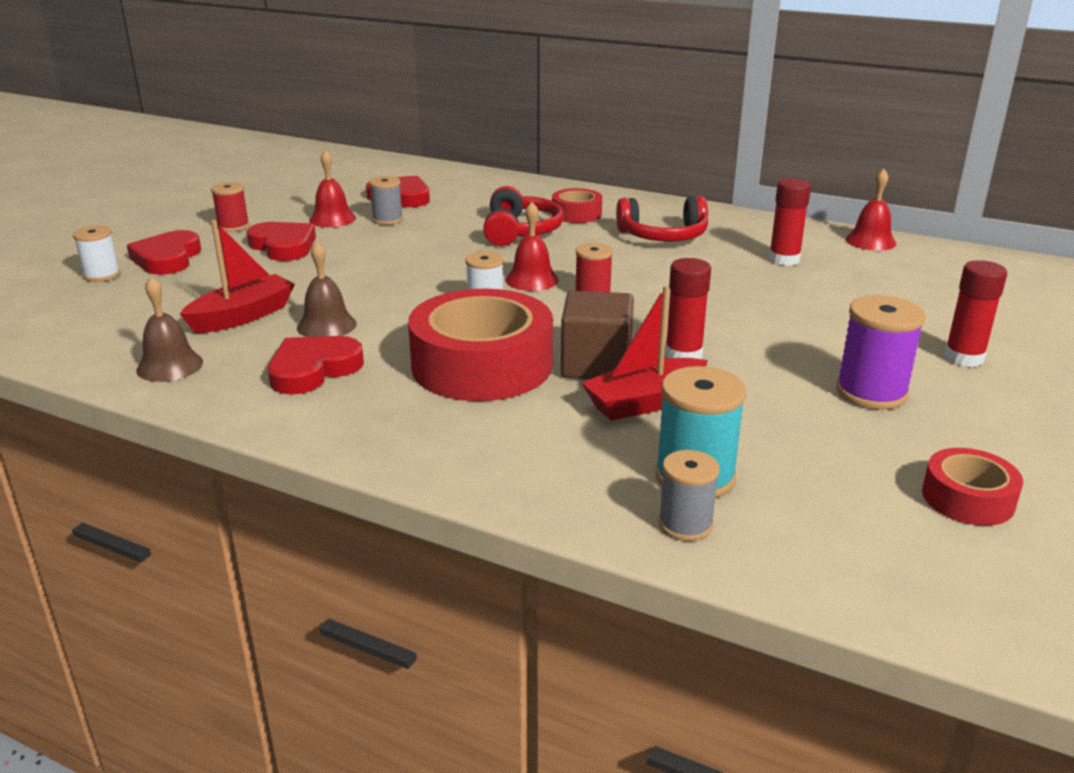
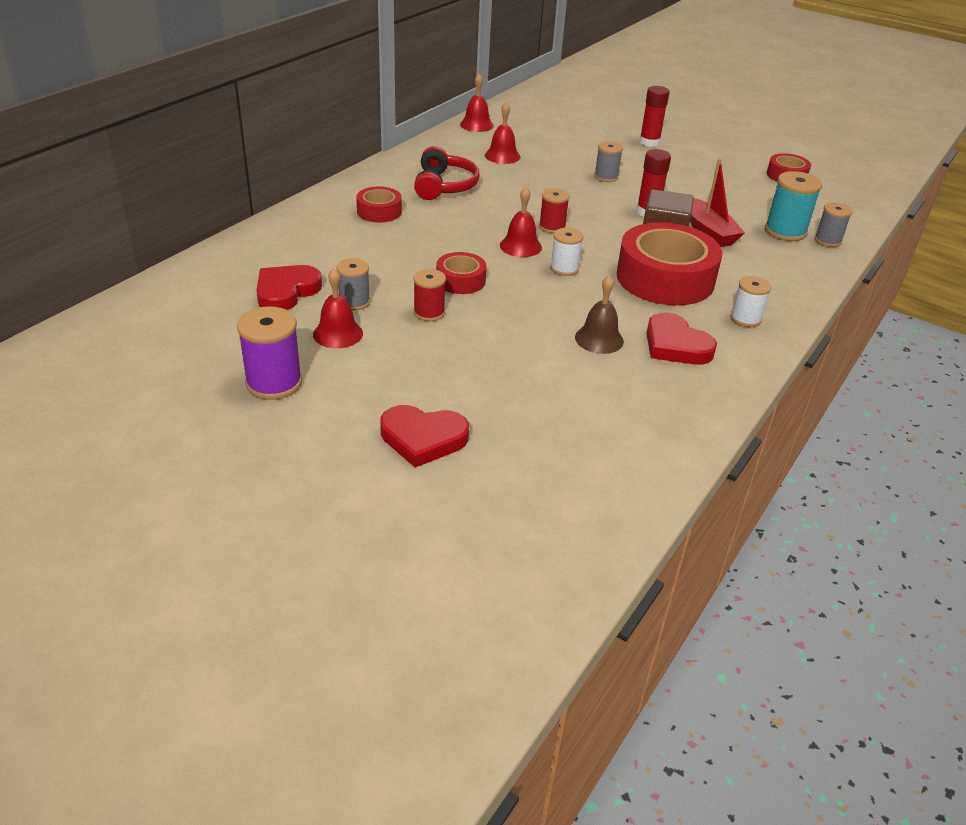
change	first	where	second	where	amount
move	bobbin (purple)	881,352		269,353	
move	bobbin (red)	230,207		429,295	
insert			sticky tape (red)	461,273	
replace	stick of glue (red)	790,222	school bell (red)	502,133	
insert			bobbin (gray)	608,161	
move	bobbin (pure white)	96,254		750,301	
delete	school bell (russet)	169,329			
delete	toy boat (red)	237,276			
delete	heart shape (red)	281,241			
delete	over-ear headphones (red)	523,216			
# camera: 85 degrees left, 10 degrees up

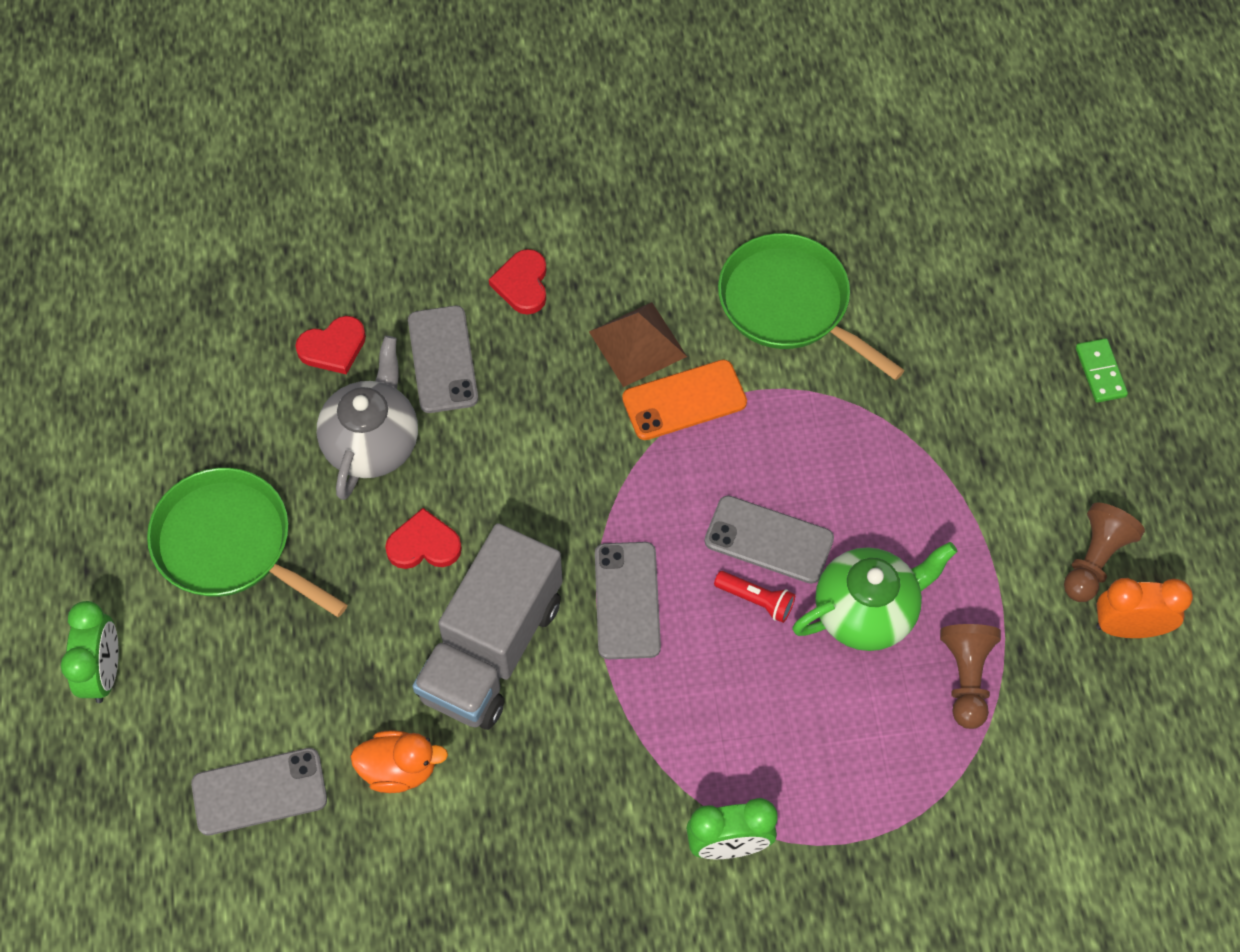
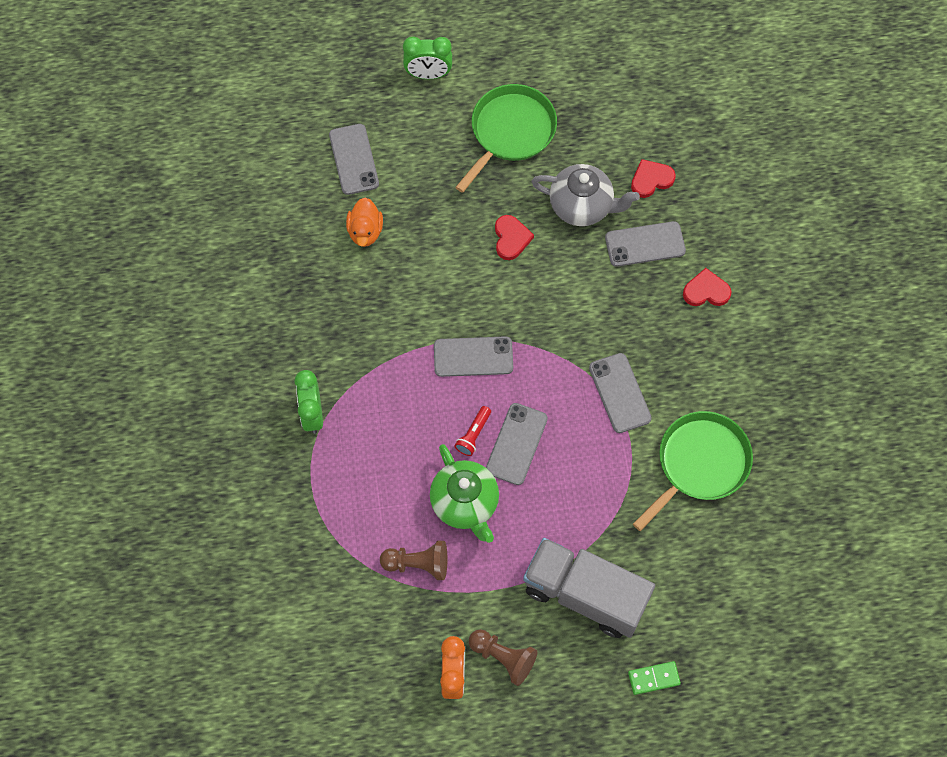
change	first	where	second	where	amount
move	toy truck (gray)	487,626		589,588	
recolor	mobile phone (bright orange)	684,400	mobile phone (gray)	620,393	
rotate	heart shape (red)	330,345		653,178	90 degrees clockwise
delete	pyramid shape (russet)	638,344			
# camera: 90 degrees right, 5 degrees up

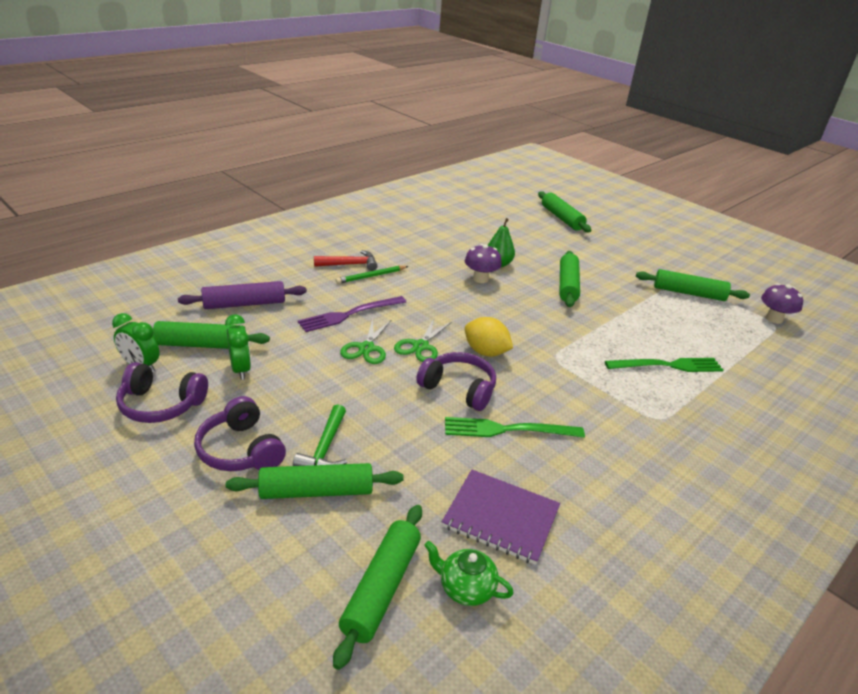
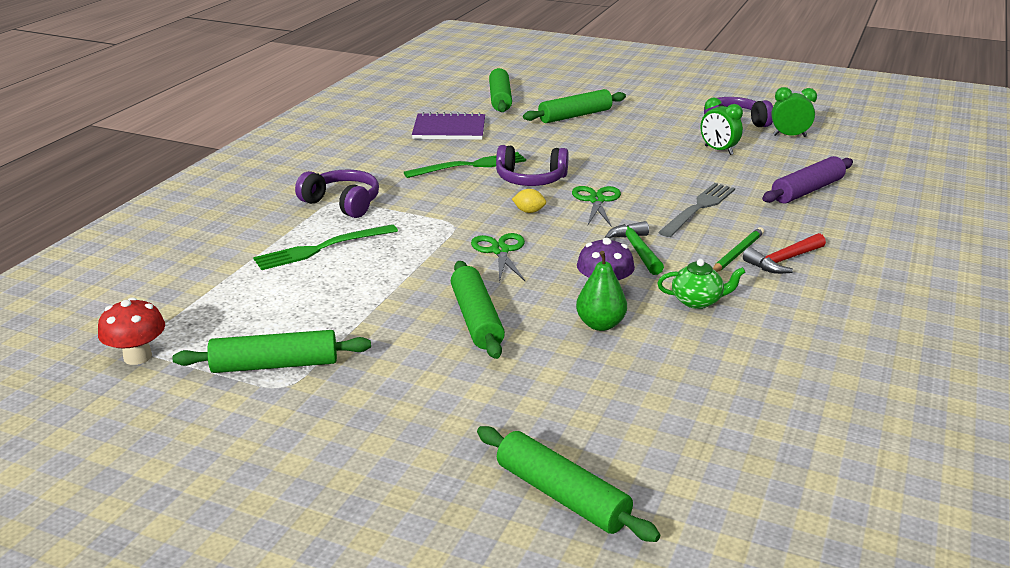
change	first	where	second	where	amount
recolor	fungus (purple)	782,303	fungus (red)	131,331	
move	over-ear headphones (purple)	240,433		337,193	
move	shears (leaf-green)	365,341		498,257	
resize	citrus fruit (bright yellow)	489,336		529,201	x0.56
move	claw hammer (leaf-green)	320,435		634,248	
move	teapot (leaf-green)	468,573		701,284	
recolor	table fork (purple)	352,314	table fork (gray)	697,210	
delete	dough roller (leaf-green)	211,335			
# camera: 160 degrees right, 5 degrees down

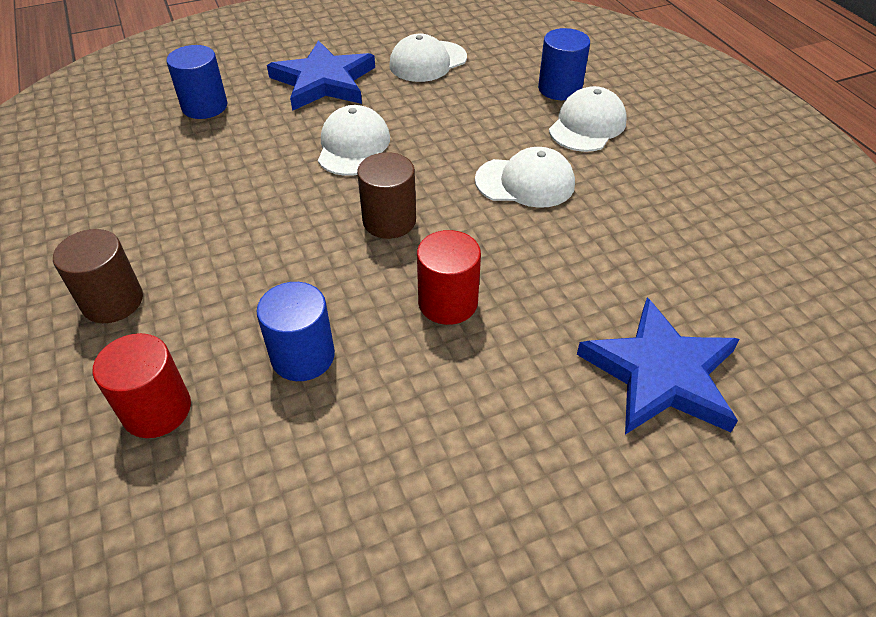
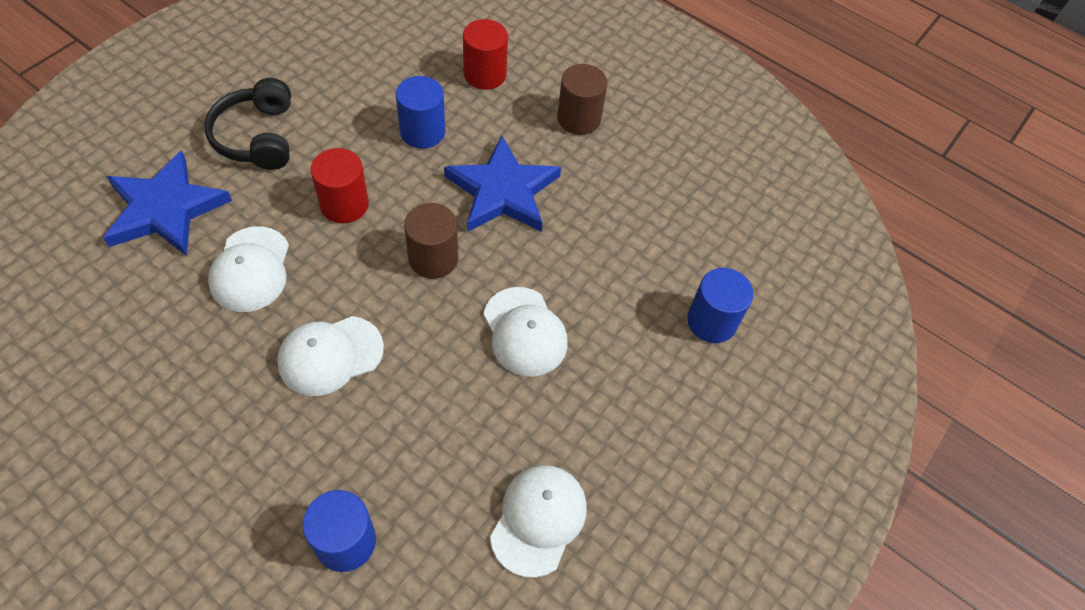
change	first	where	second	where	amount
insert			over-ear headphones (black)	247,124	
move	peaked cap (pure white)	588,119		248,269	
move	star (blue)	321,75		502,183	
# camera: 145 degrees right, 10 degrees up

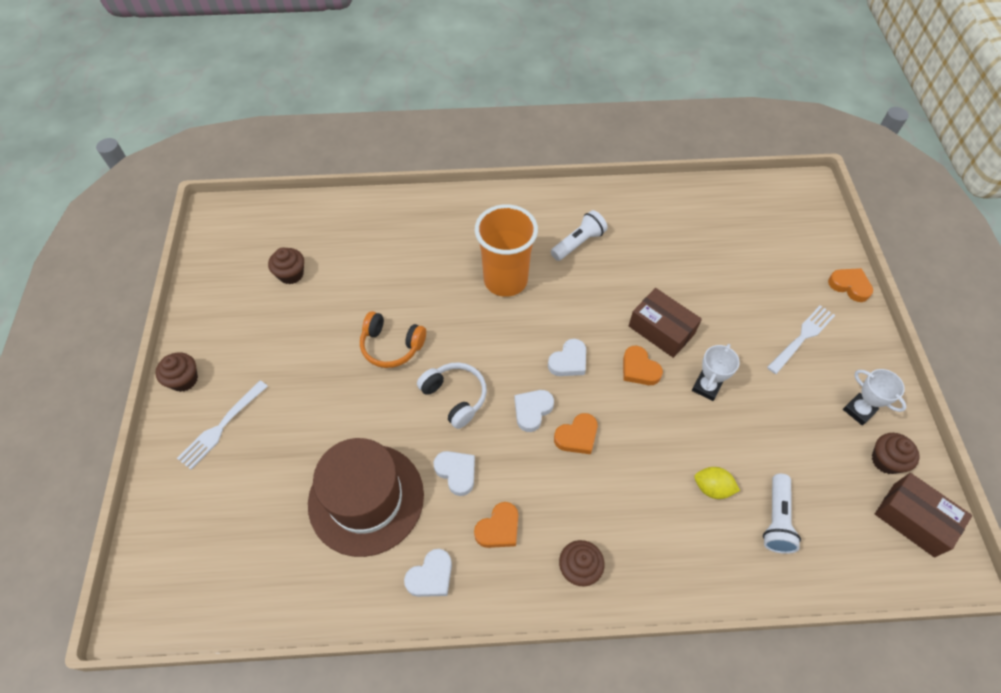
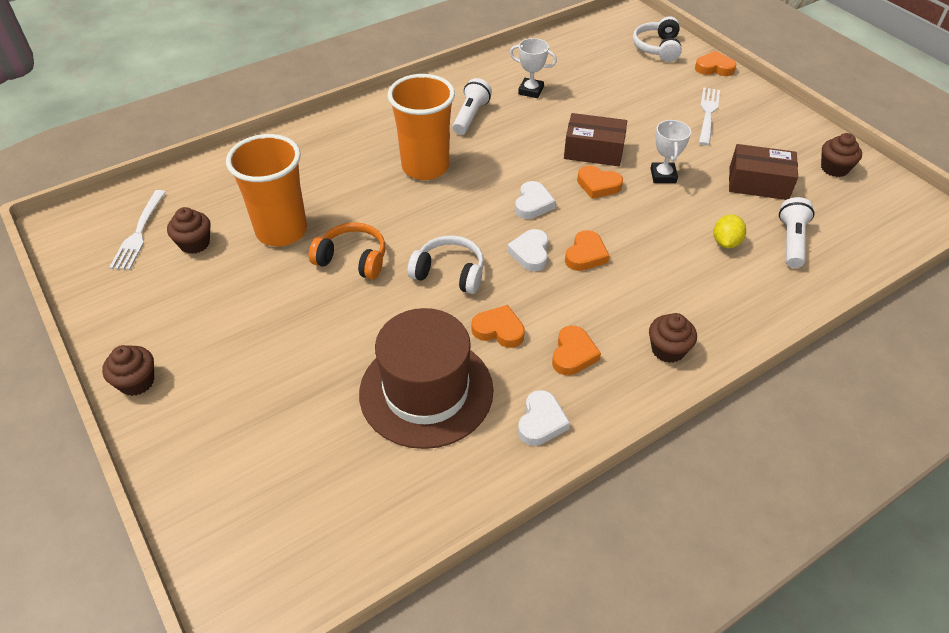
change	first	where	second	where	amount
move	table fork (pure white)	222,425		137,230	
insert			cup (bright orange)	266,190	
rotate	over-ear headphones (bright orange)	393,339		347,251	150 degrees counterclockwise
recolor	heart shape (pure white)	454,473	heart shape (bright orange)	498,326	
move	award cup (pure white)	875,397		533,68	
insert			over-ear headphones (pure white)	657,39	
rotate	citrus fruit (bright yellow)	717,483		729,231	60 degrees counterclockwise
move	parcel (russet)	923,515		763,172	
rotate	pocket torch (pure white)	782,514		796,232	150 degrees counterclockwise
# camera: 30 degrees left, 10 degrees down

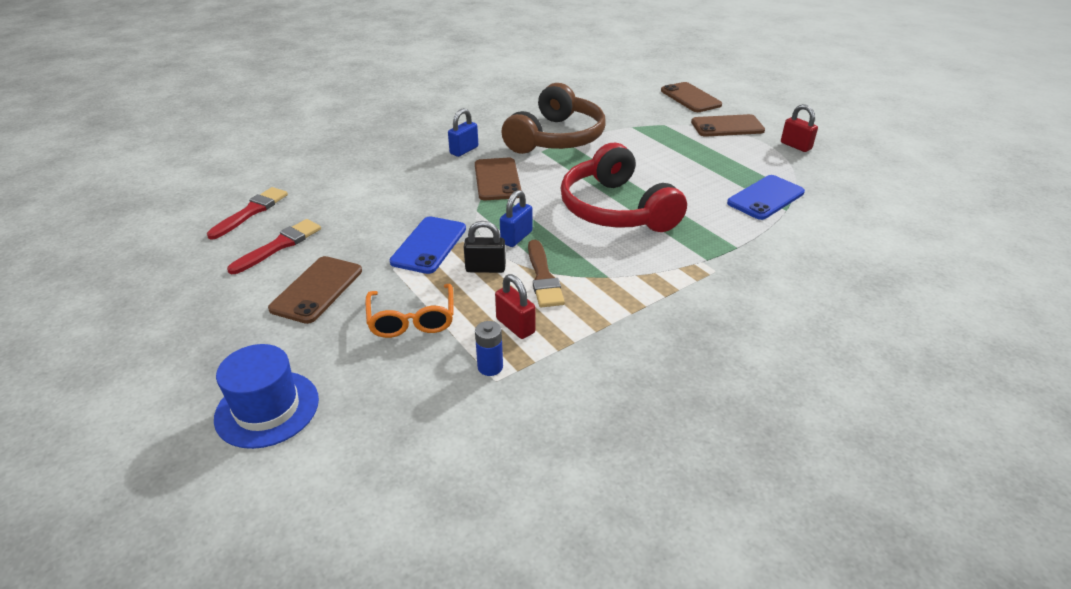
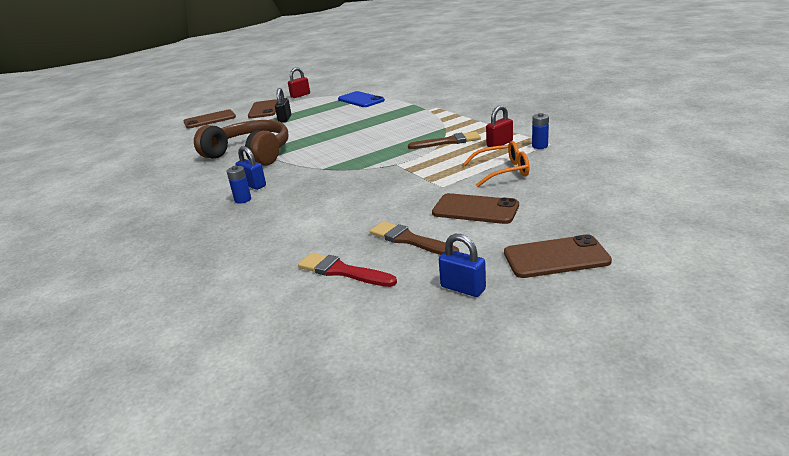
change	first	where	second	where	amount
insert			power cell (blue)	238,185	
move	small lock (black)	485,247		283,105	
recolor	brush (red)	274,246	brush (russet)	414,238	
move	small lock (blue)	516,218		462,265	
move	mobile phone (russet)	498,179		558,256	
delete	tall hat (blue)	266,396			
delete	mobile phone (blue)	428,245			
delete	over-ear headphones (red)	624,187			
# camera: 85 degrees left, 10 degrees down

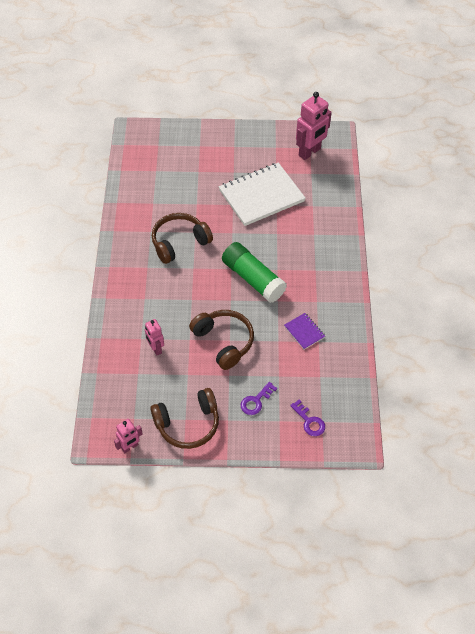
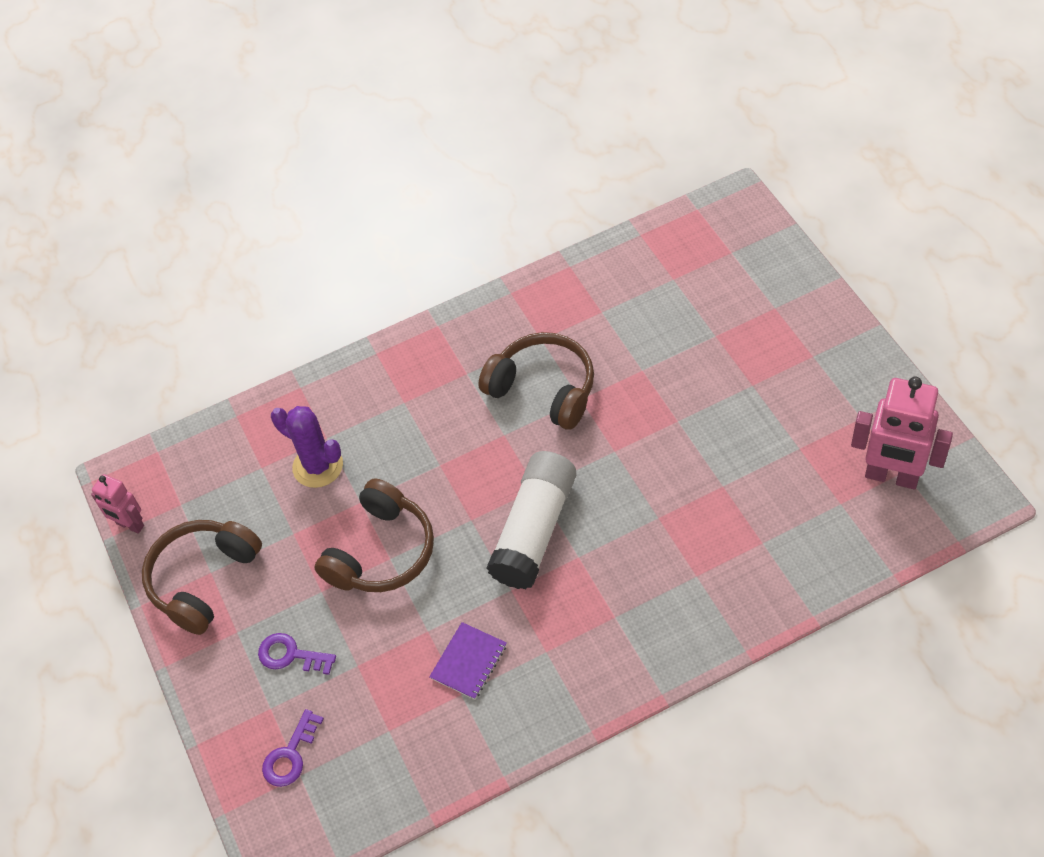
change	first	where	second	where	amount
rotate	over-ear headphones (russet)	185,418		202,577	75 degrees clockwise
replace	robot figure (rose-pink)	154,337	cactus (purple)	307,447	
recolor	stick of glue (leaf-green)	254,272	stick of glue (pure white)	531,520	
delete	exercise book (pure white)	262,194			
# camera: 70 degrees right, 0 degrees up

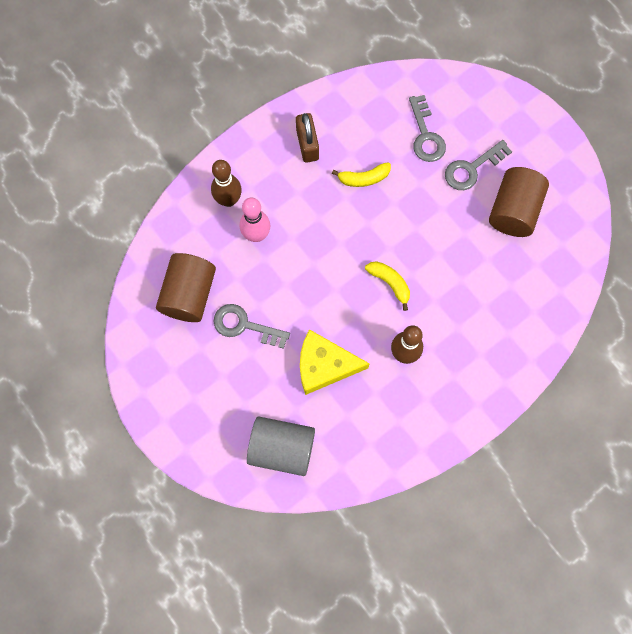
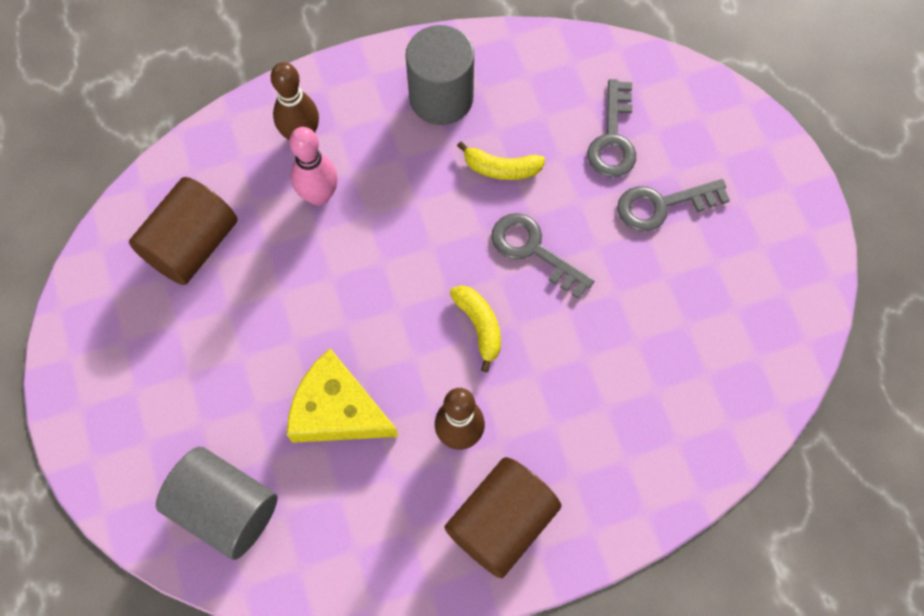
change	first	where	second	where	amount
replace	small lock (russet)	307,138	cylinder (gray)	440,75	
move	cylinder (russet)	519,202		503,518	
move	latchkey (gray)	252,326		542,256	
# camera: 20 degrees right, 5 degrees down

